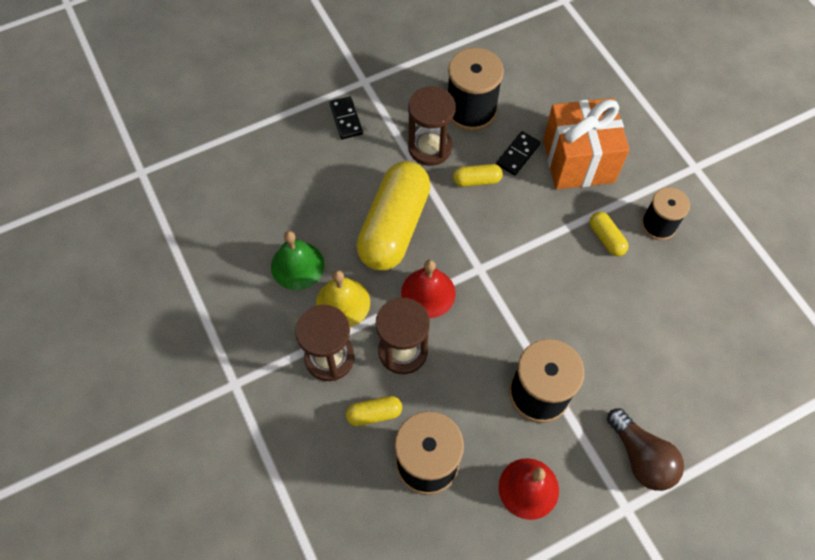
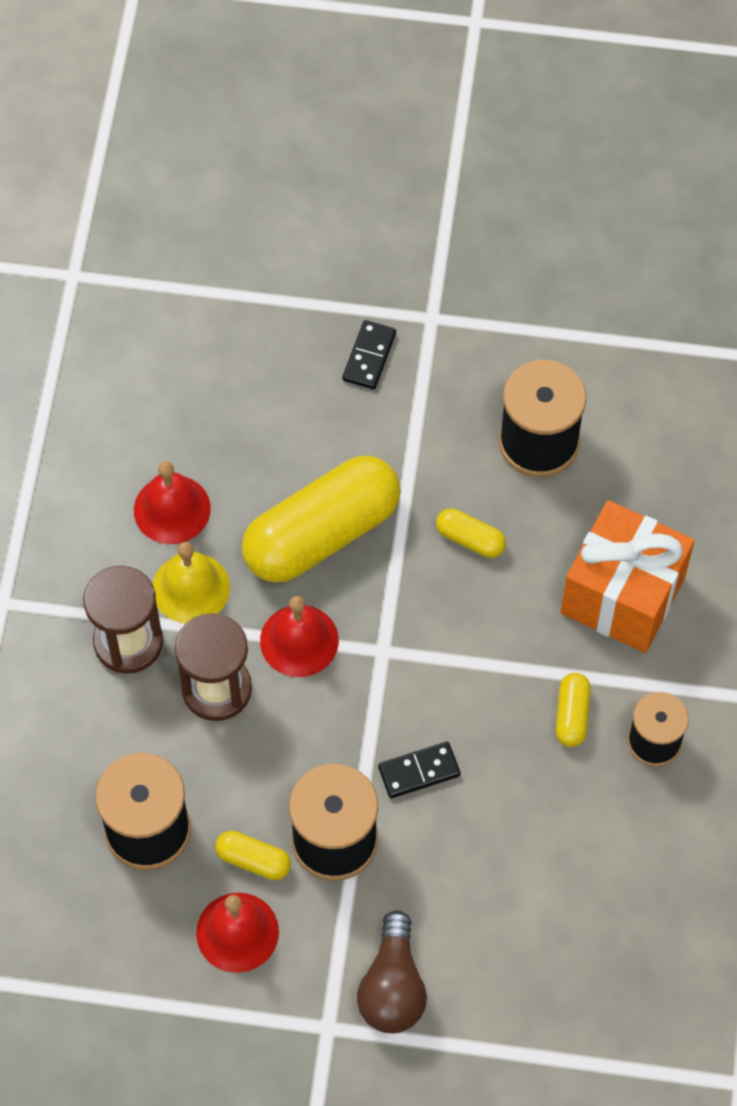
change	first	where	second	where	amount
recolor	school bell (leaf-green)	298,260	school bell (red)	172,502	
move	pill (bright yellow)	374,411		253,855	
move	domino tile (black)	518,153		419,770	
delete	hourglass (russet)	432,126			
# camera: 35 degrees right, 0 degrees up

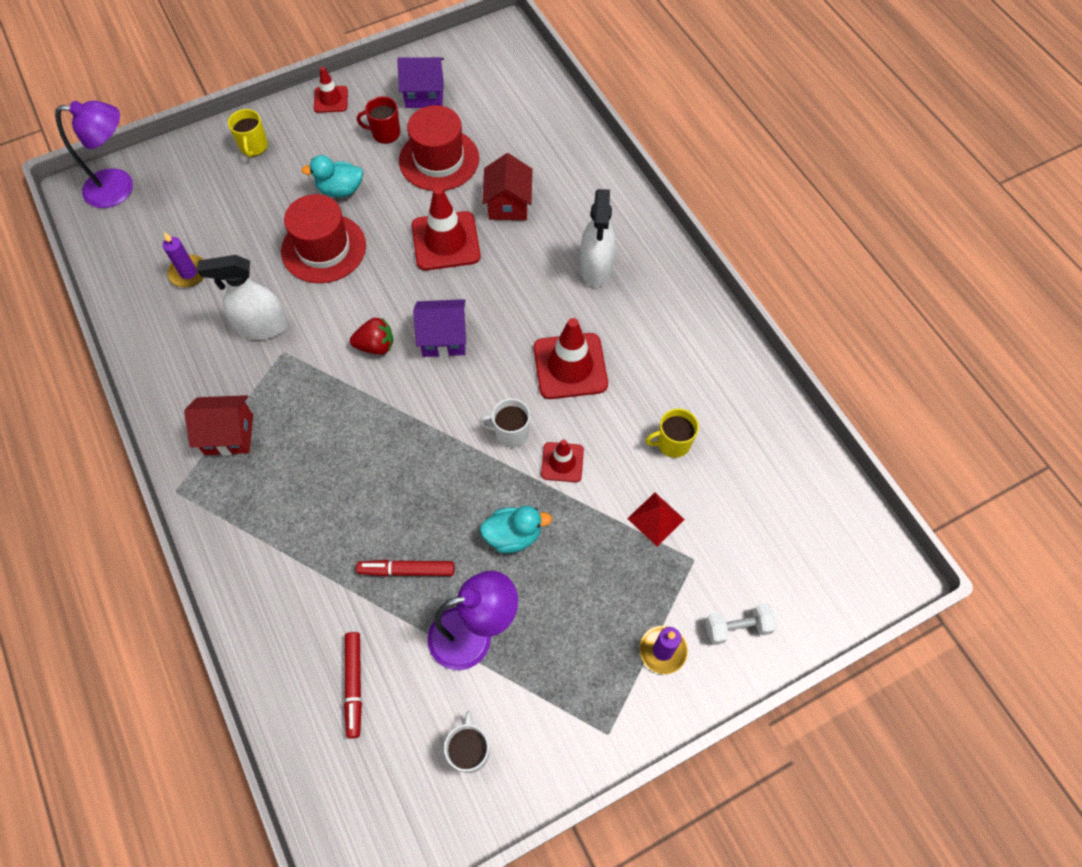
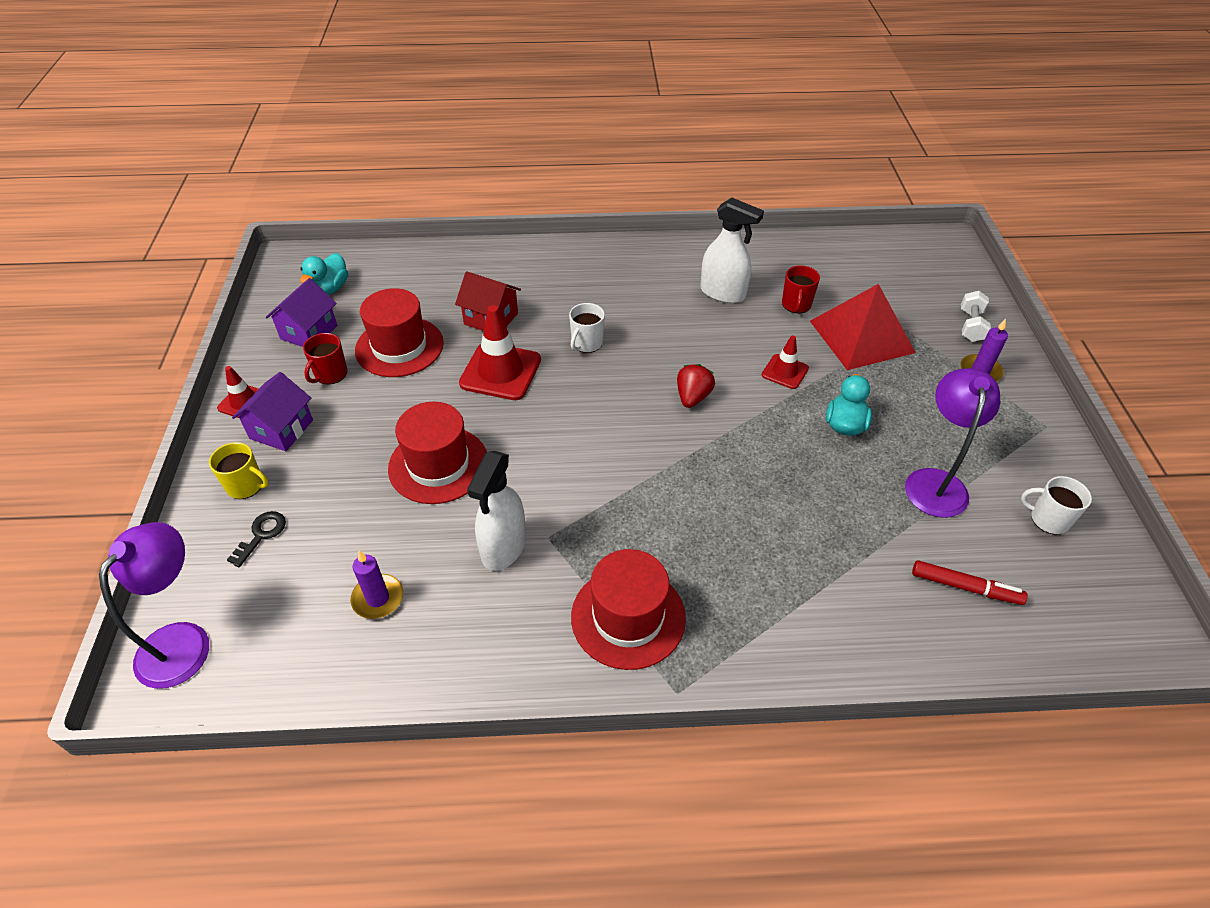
change	first	where	second	where	amount
insert			latchkey (black)	256,539	
move	house (purple)	439,328		272,411	
move	duck (aqua)	332,176		324,274	
move	tea mug (pure white)	505,423		587,328	
replace	house (red)	218,425	tall hat (red)	628,609	
move	toy strawberry (red)	371,336		696,386	
move	sprayer (pure white)	597,238		732,250	
recolor	tea mug (bright yellow)	672,433	tea mug (red)	801,289	
resize	pyramid shape (red)	656,519		863,327	x2.12
delete	marker pen (red)	405,568			
delete	traffic cone (red)	571,358			
# camera: 65 degrees left, 15 degrees down

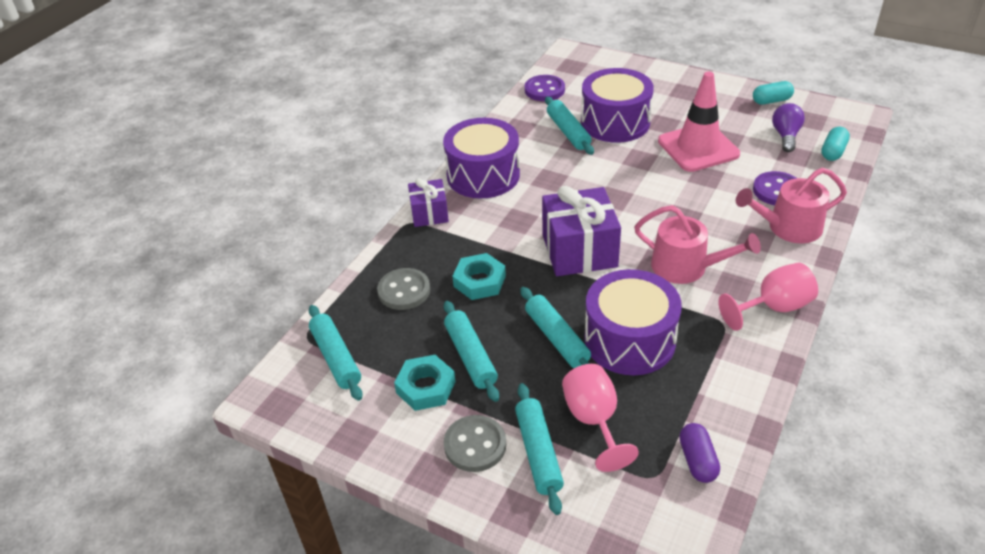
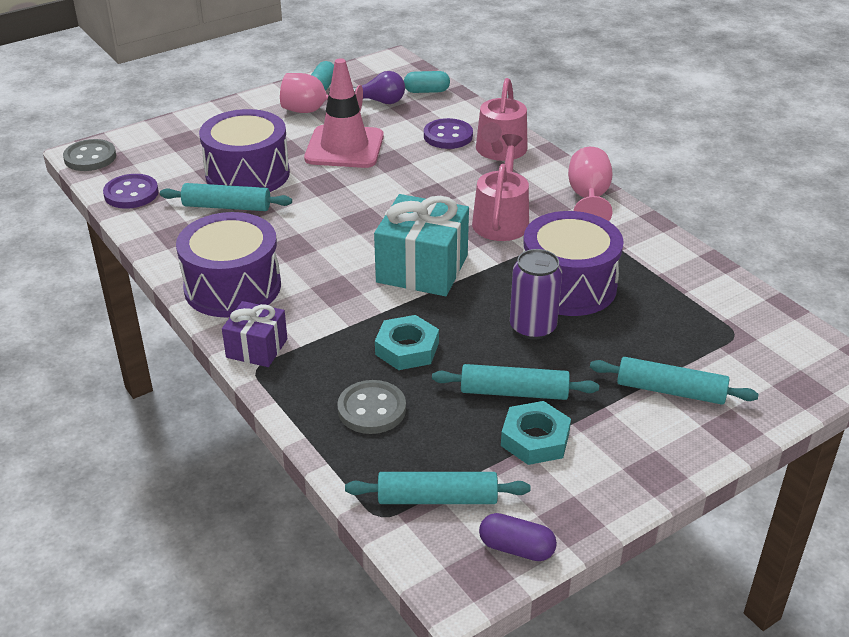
change	first	where	second	where	amount
move	button (gray)	475,443		89,155	
move	goblet (rose-pink)	600,418		321,93	
rotate	lightbulb (purple)	788,127		379,87	150 degrees clockwise
recolor	wrapped gift (purple)	581,231	wrapped gift (aqua)	421,245	
rotate	pill (aqua)	835,144		427,82	60 degrees counterclockwise
rotate	watering pot (rose-pink)	697,244		500,187	45 degrees counterclockwise
move	pill (purple)	699,453		518,537	
replace	dough roller (aqua)	555,327	soda can (purple)	536,294	
# camera: 65 degrees left, 5 degrees down

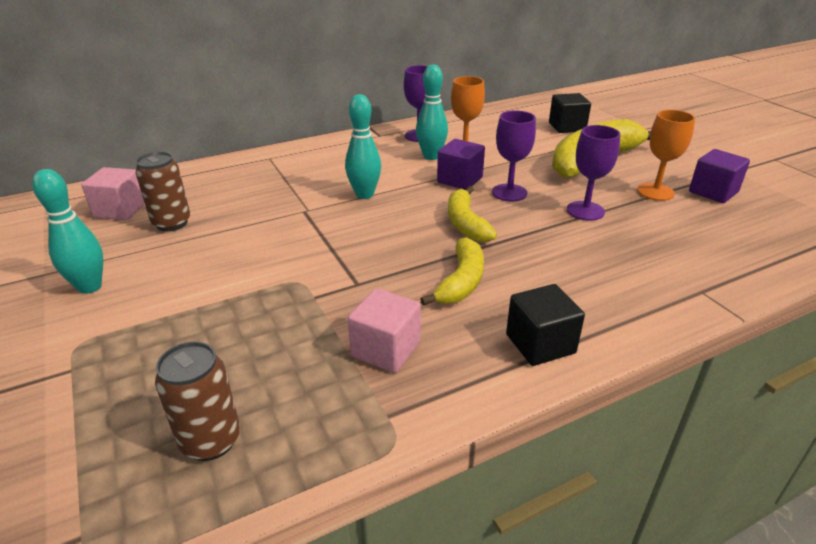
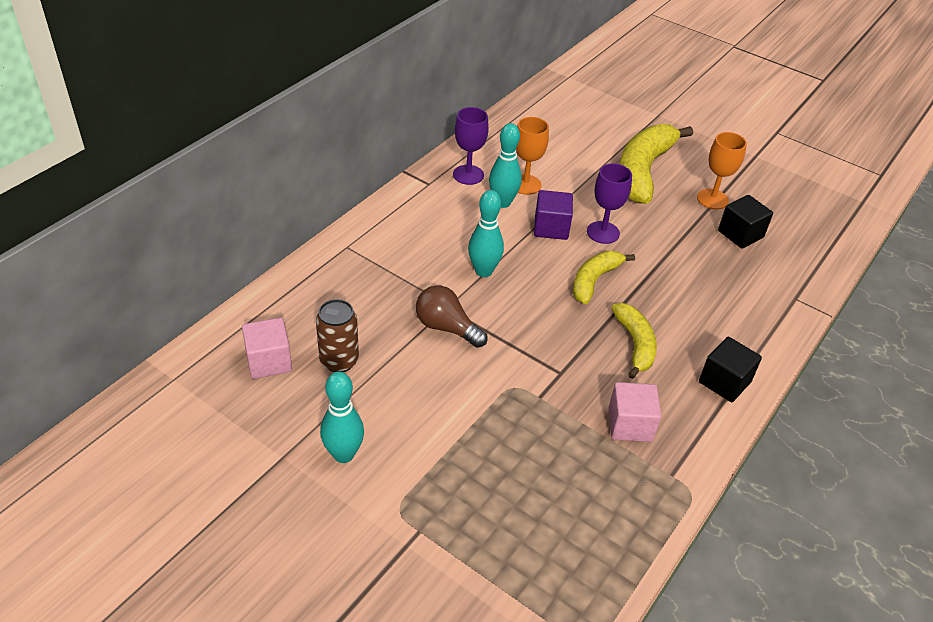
change	first	where	second	where	amount
insert			lightbulb (russet)	451,316	
rotate	banana fruit (bright yellow)	472,214		604,277	75 degrees clockwise
move	cube (black)	570,113		745,221	
delete	soda can (russet)	197,401			
delete	goblet (purple)	593,173			
delete	cube (purple)	719,176			
# camera: 30 degrees left, 10 degrees up

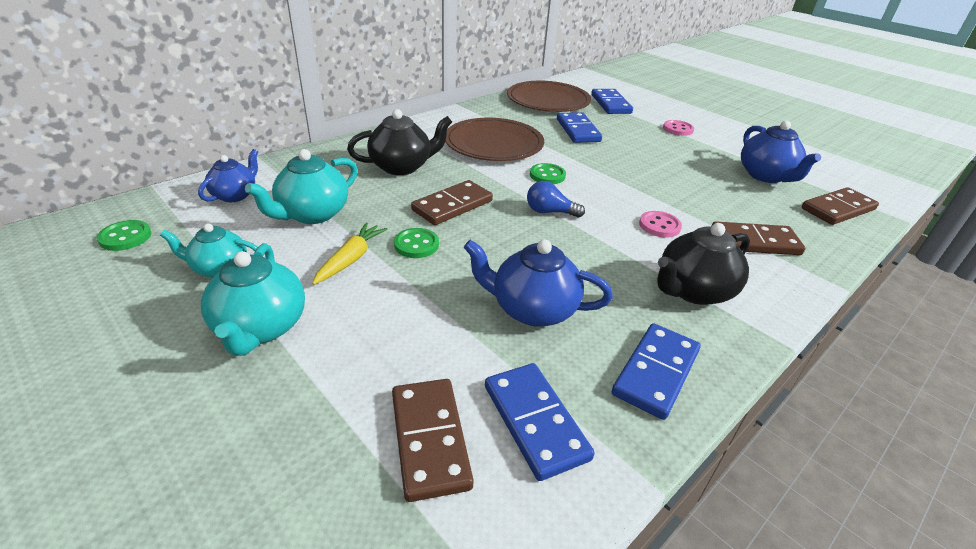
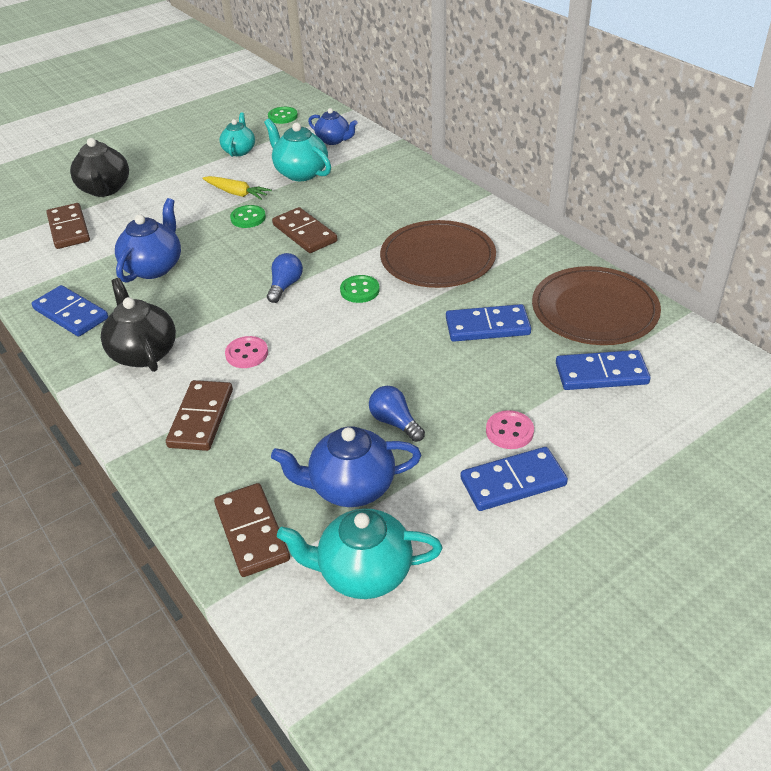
change	first	where	second	where	amount
rotate	domino tile (russet)	433,440		68,226	75 degrees clockwise
move	teapot (black)	399,142		99,167	
move	teapot (aqua)	253,299		360,553	
insert			lightbulb (blue)	397,414	
move	domino tile (blue)	540,422		514,479	
# camera: 100 degrees right, 5 degrees up

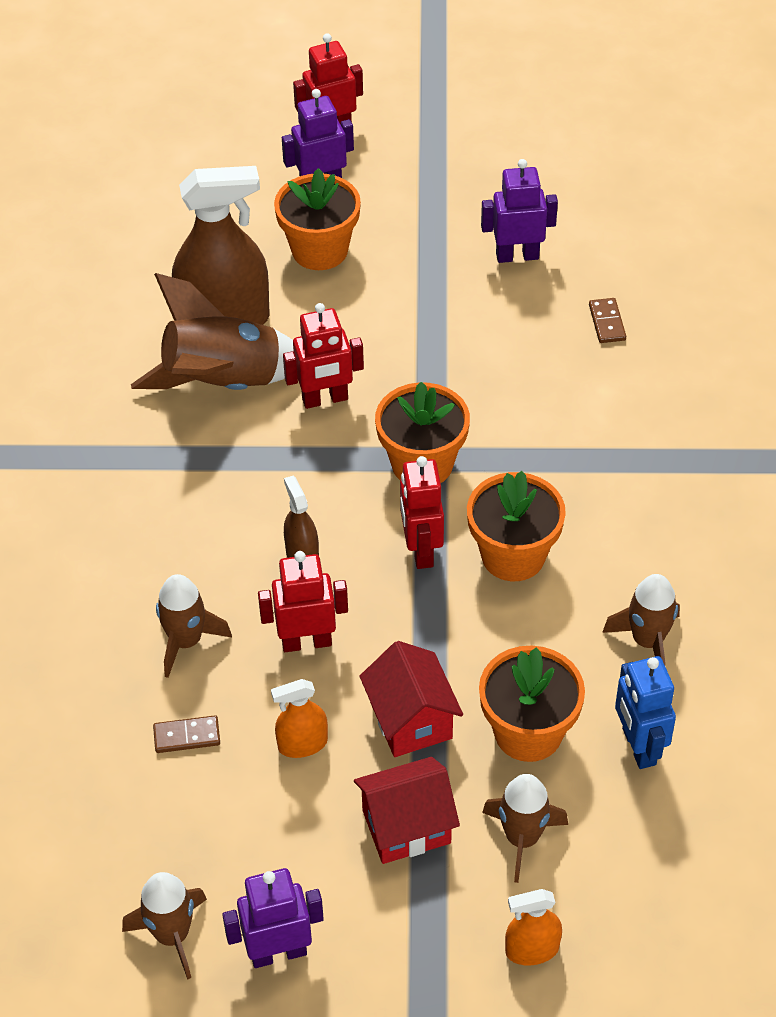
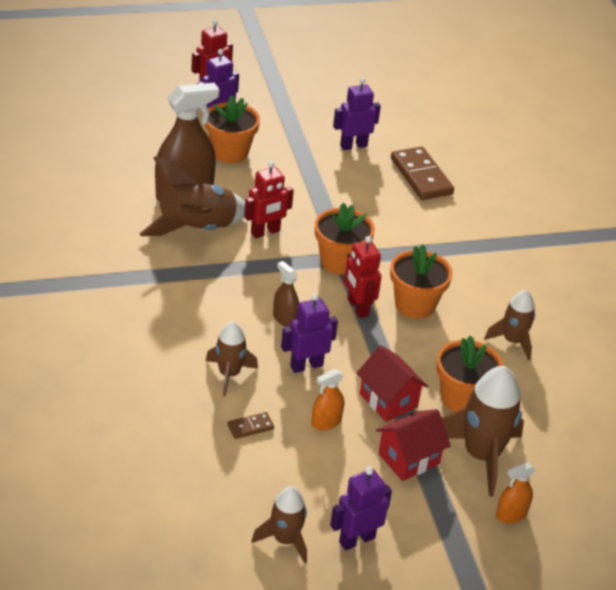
change	first	where	second	where	amount
recolor	robot figure (red)	303,601	robot figure (purple)	309,333	
resize	domino tile (russet)	607,320		422,173	x2.14
resize	spaceship (russet)	525,828		483,431	x1.67
delete	robot figure (blue)	645,712			
# camera: 20 degrees left, 10 degrees down

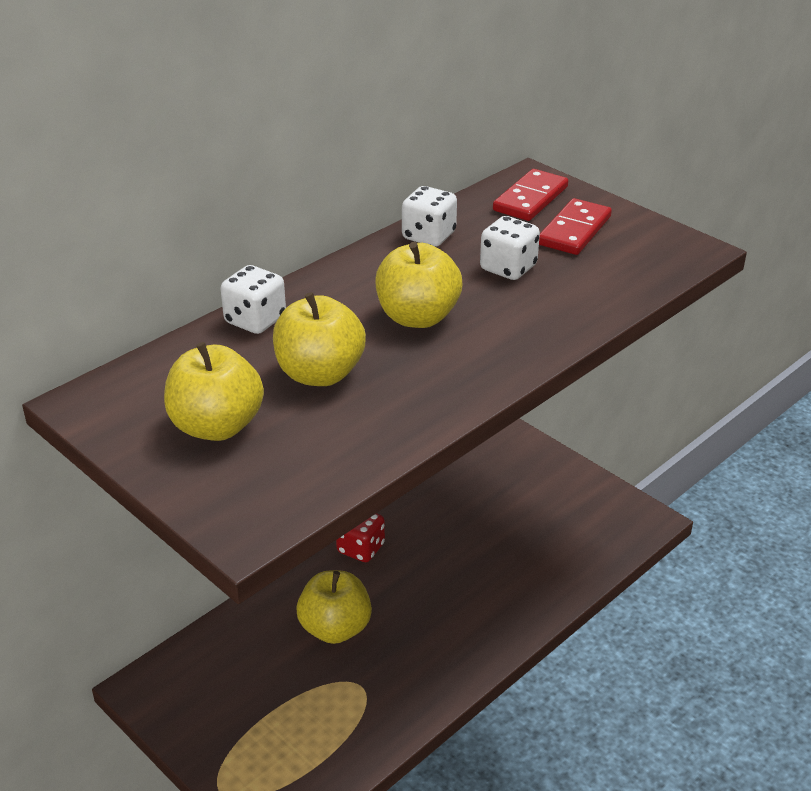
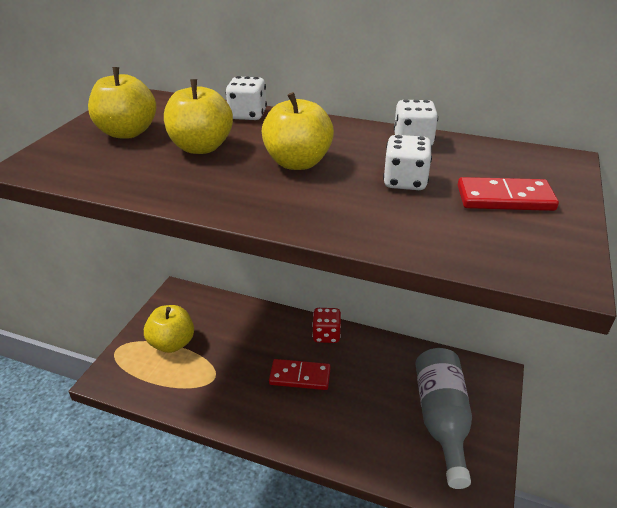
change	first	where	second	where	amount
move	apple (bright yellow)	334,607		169,329	
move	domino tile (red)	530,195		300,374	
insert			drink bottle (gray)	443,418	
# camera: 65 degrees right, 0 degrees up

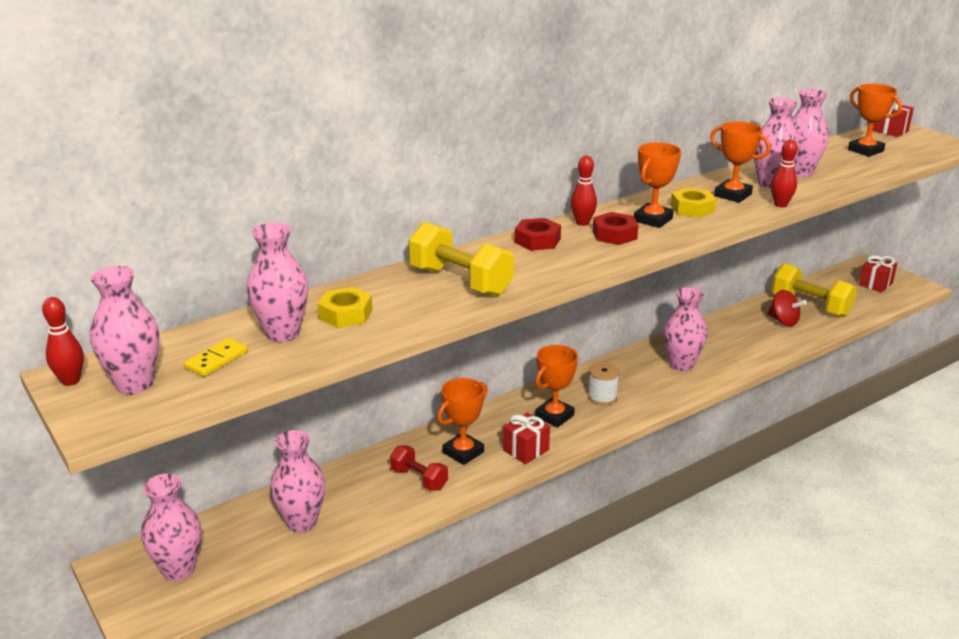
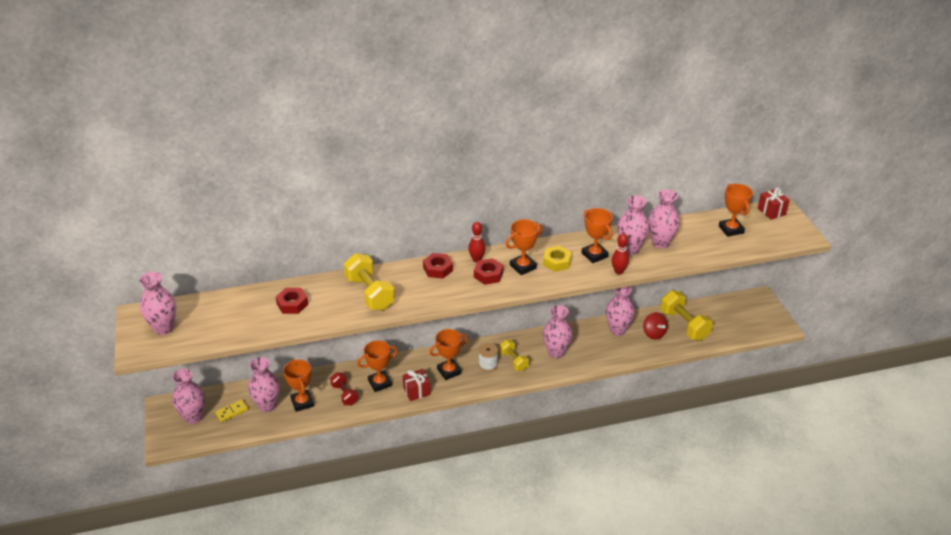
change	first	where	second	where	amount
move	domino tile (bright yellow)	216,357		231,410	
recolor	hex nut (bright yellow)	345,307	hex nut (red)	292,301	
insert			award cup (bright orange)	298,385	
insert			dumbbell (bright yellow)	514,355	
move	flower vase (rose-pink)	277,282		620,311	
delete	tenpin (red)	63,341			
delete	wrapped gift (red)	878,274			
# camera: 20 degrees right, 10 degrees up

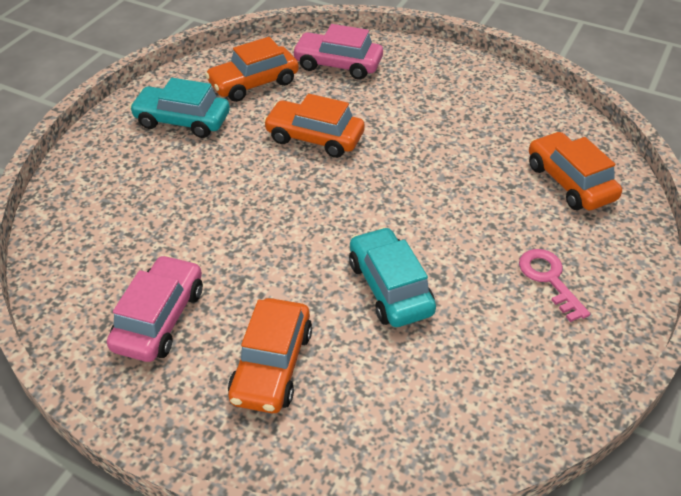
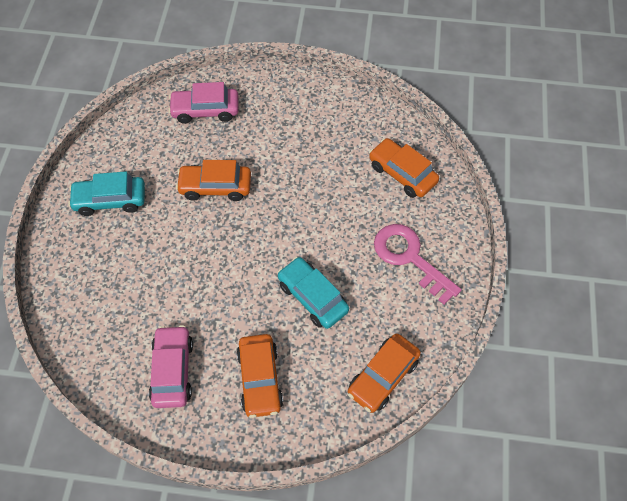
change	first	where	second	where	amount
move	car (bright orange)	252,69		384,373	
resize	latchkey (rose-pink)	554,285		418,264	x1.62
# camera: 20 degrees left, 15 degrees up

